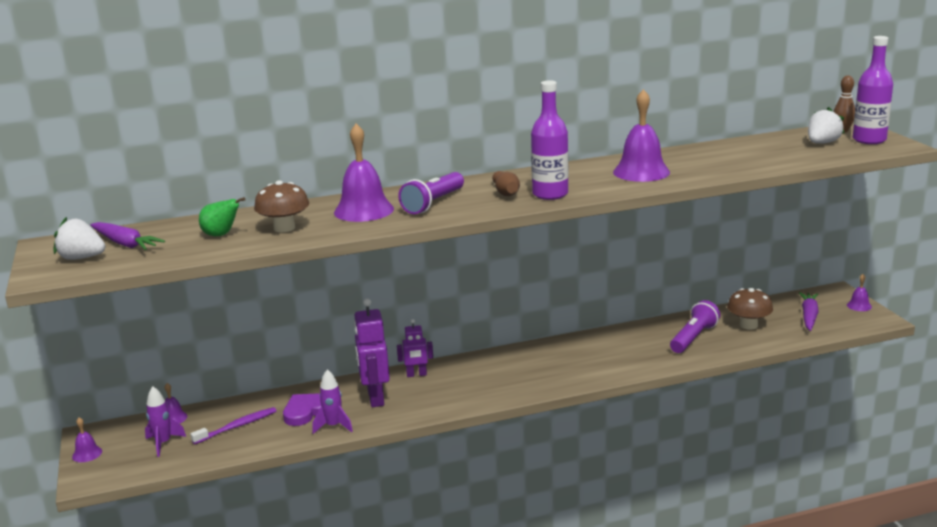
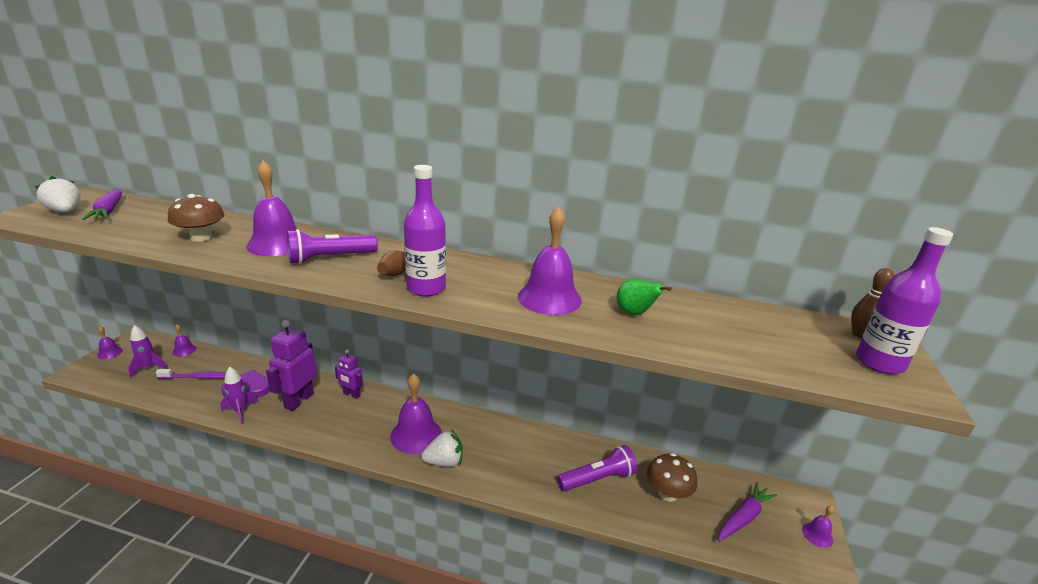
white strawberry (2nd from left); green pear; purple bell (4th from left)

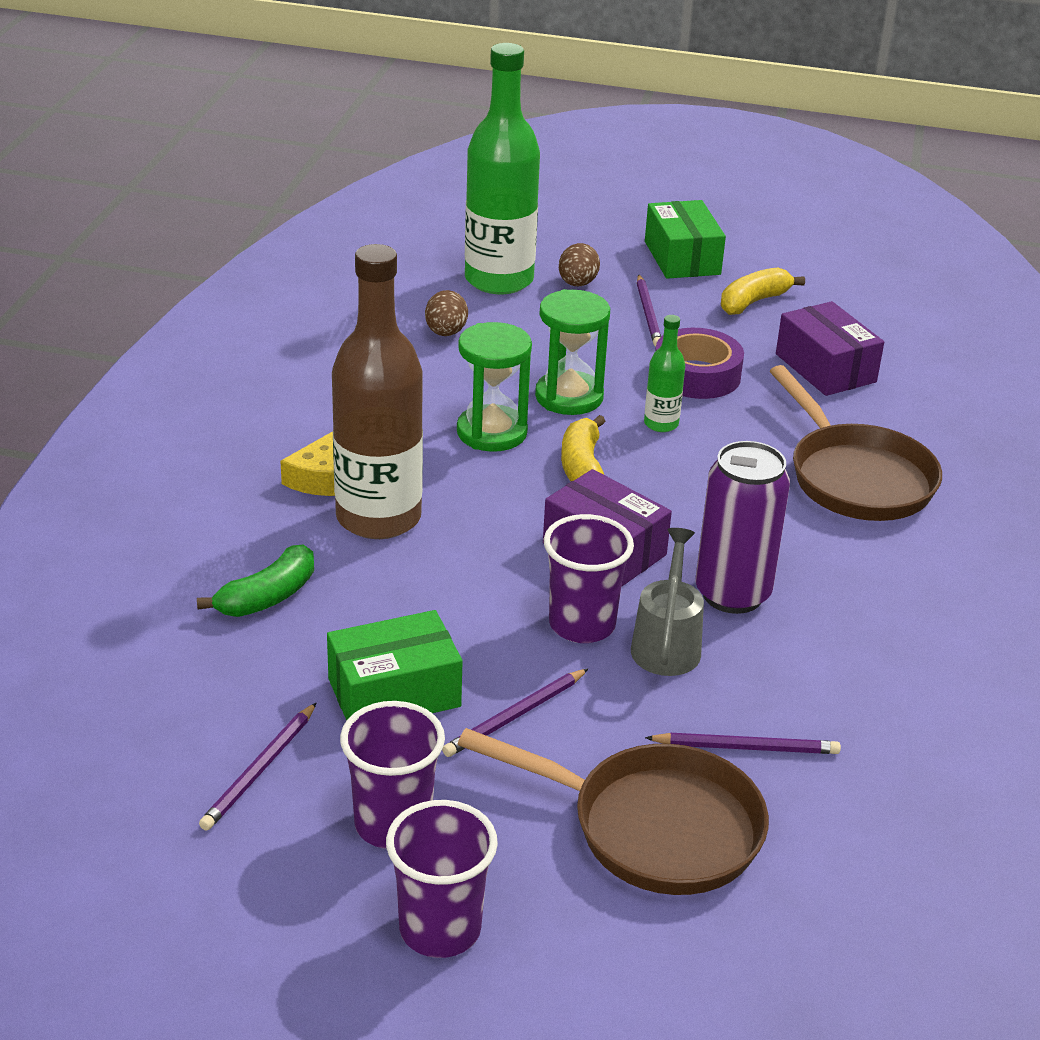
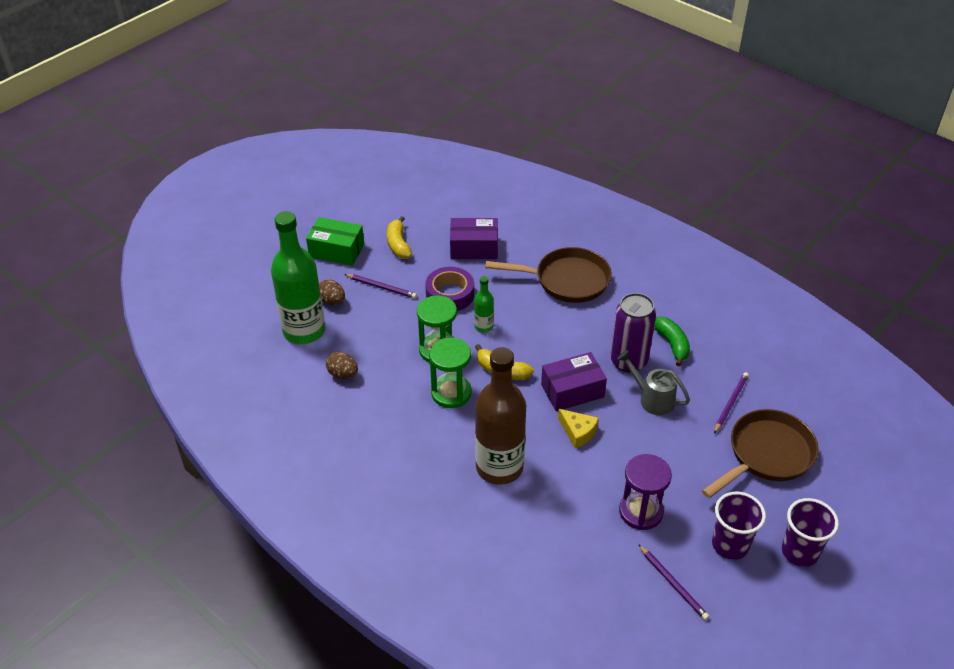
yellow cheese; purple cup (3rd from left in the first image); green banana; purple hourglass; purple pencil (2nd from left in the first image)

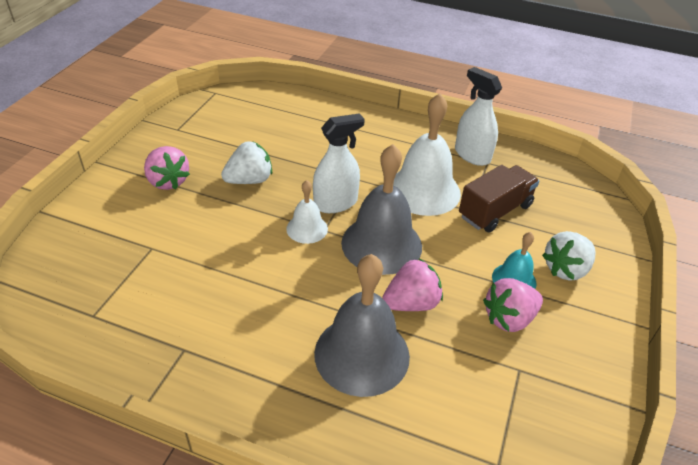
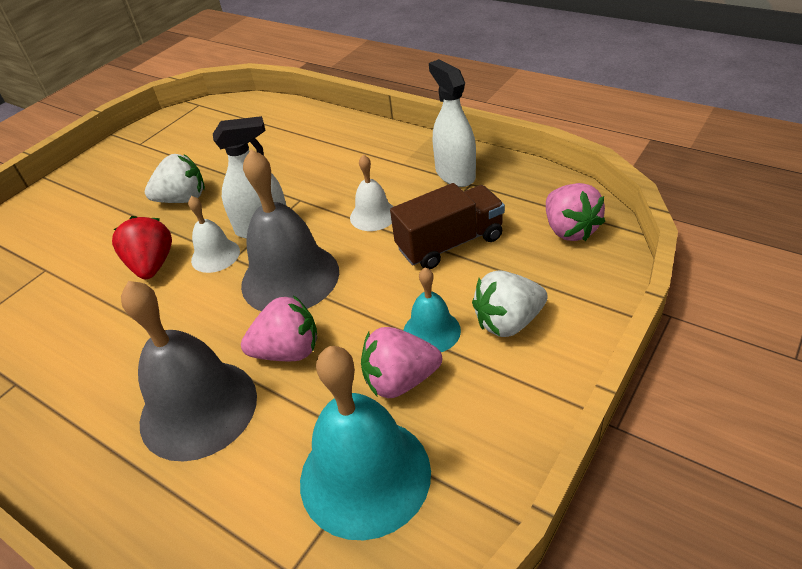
white bell (2nd from left); pink strawberry (3rd from left); red strawberry; turquoise bell (1st from left)

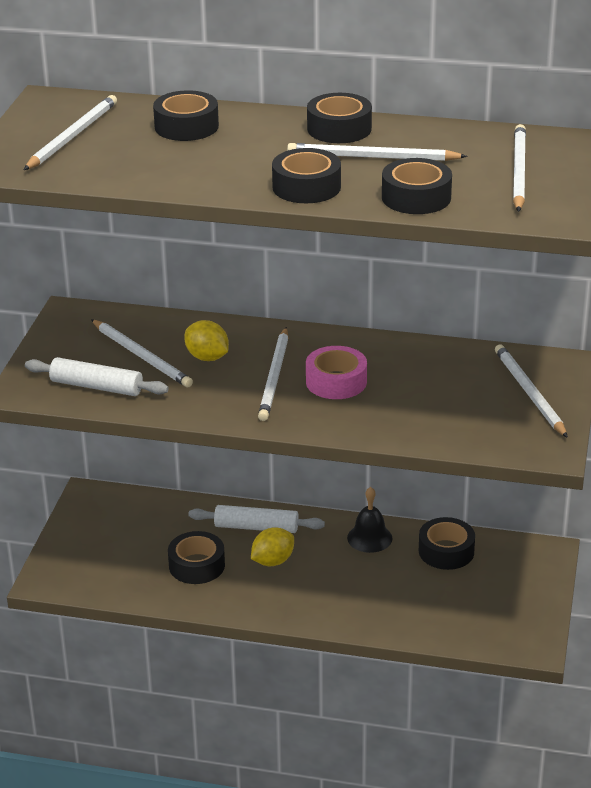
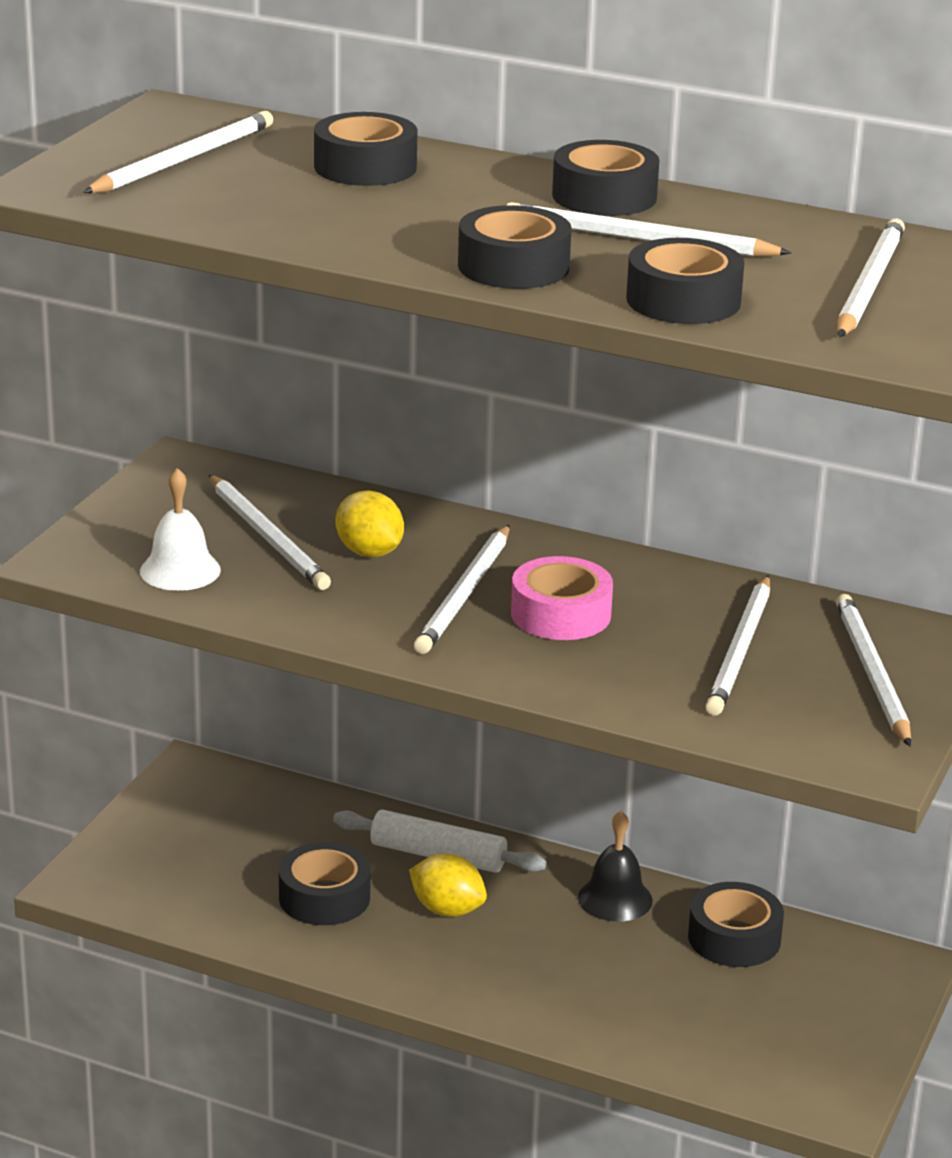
white bell; yellow lemon (2nd from left); white pencil (5th from left)

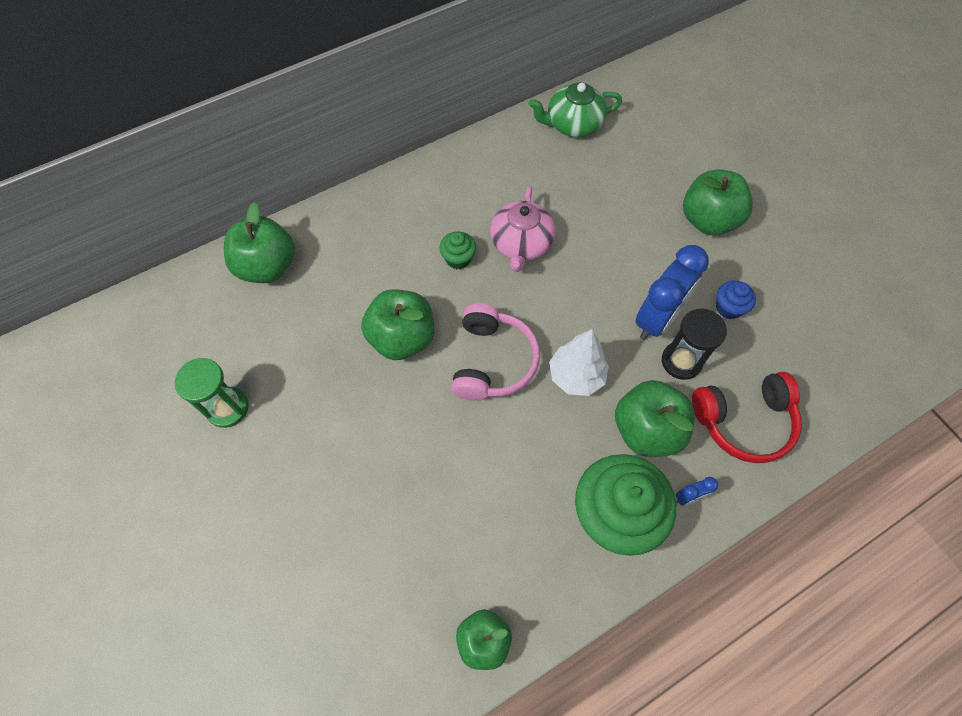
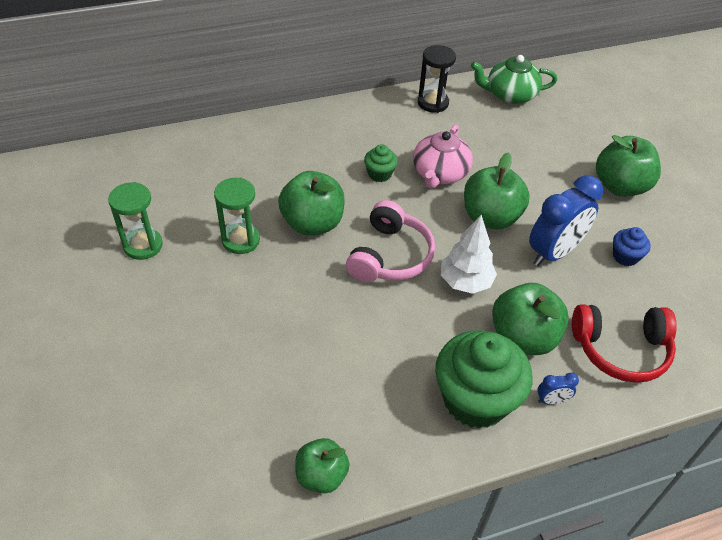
green apple (3rd from left); black hourglass; green hourglass (2nd from left)

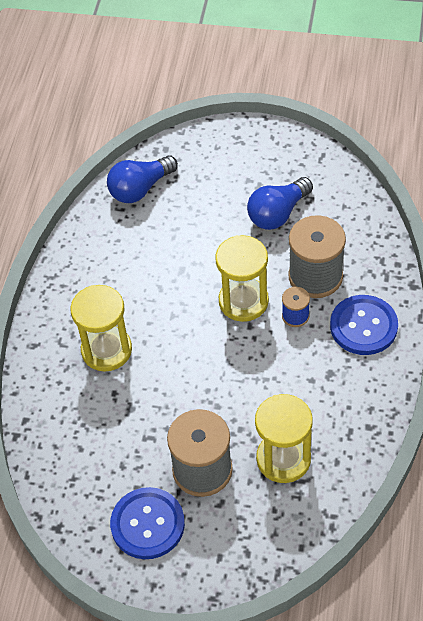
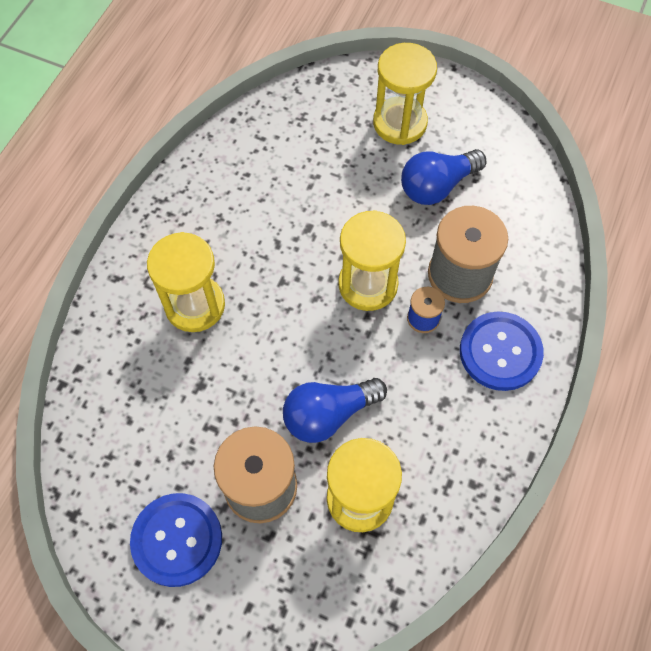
blue light bulb (1st from left); yellow hourglass (4th from left)

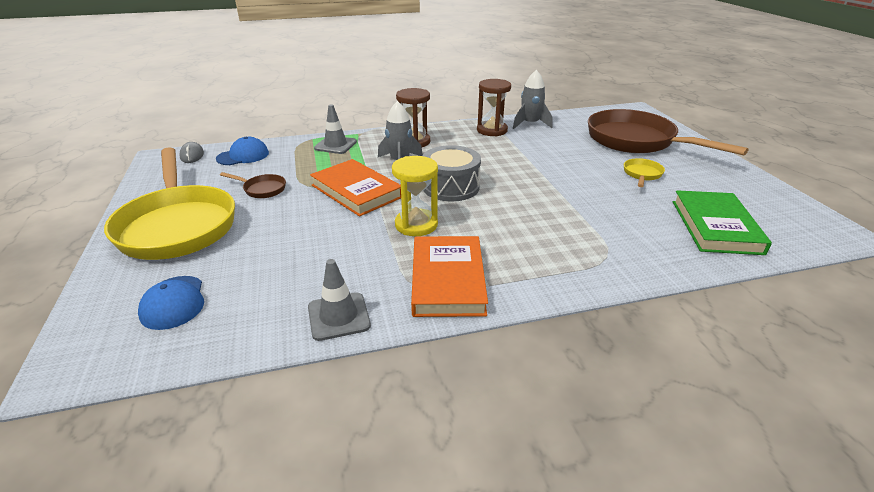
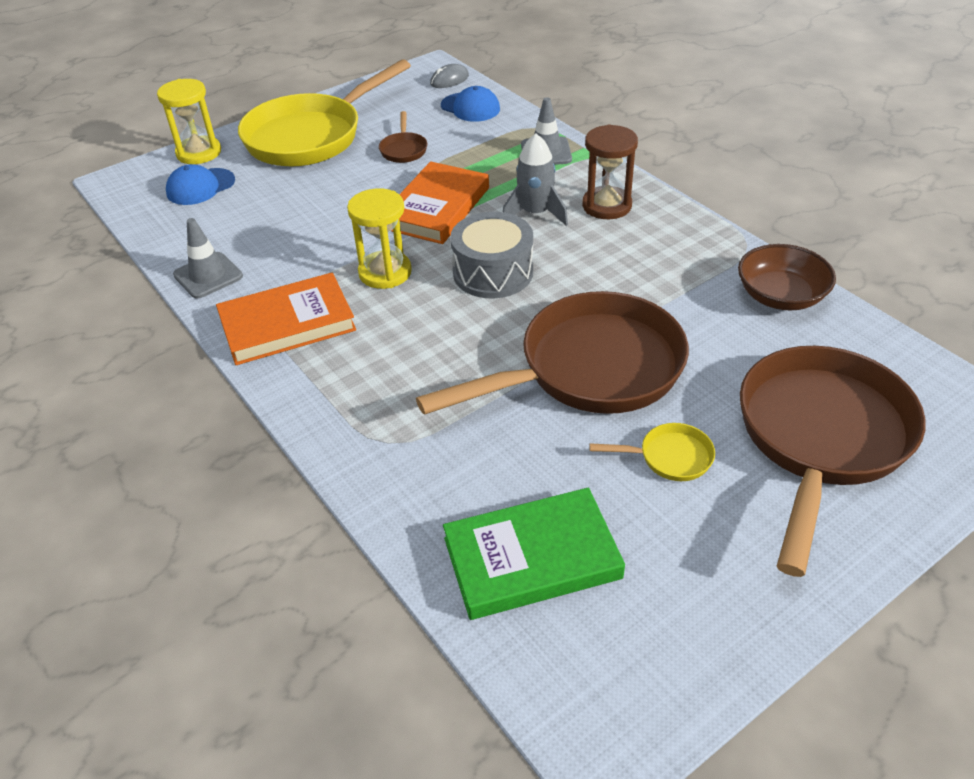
brown bowl; brown hourglass (2nd from left in the first image); yellow hourglass (1st from left); brown pan (2nd from left)

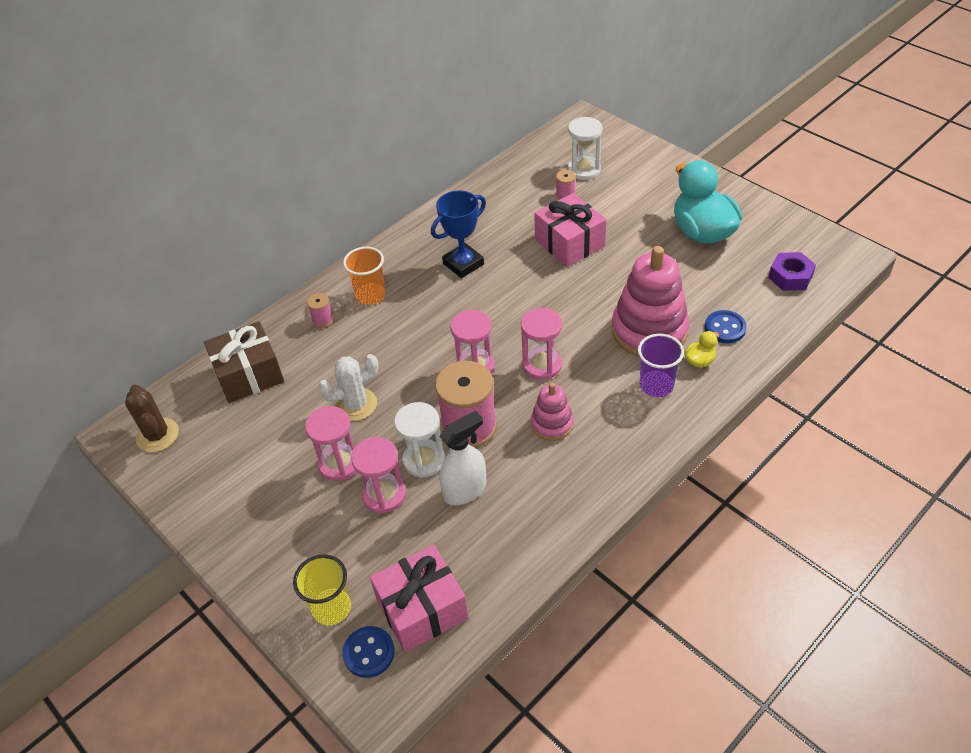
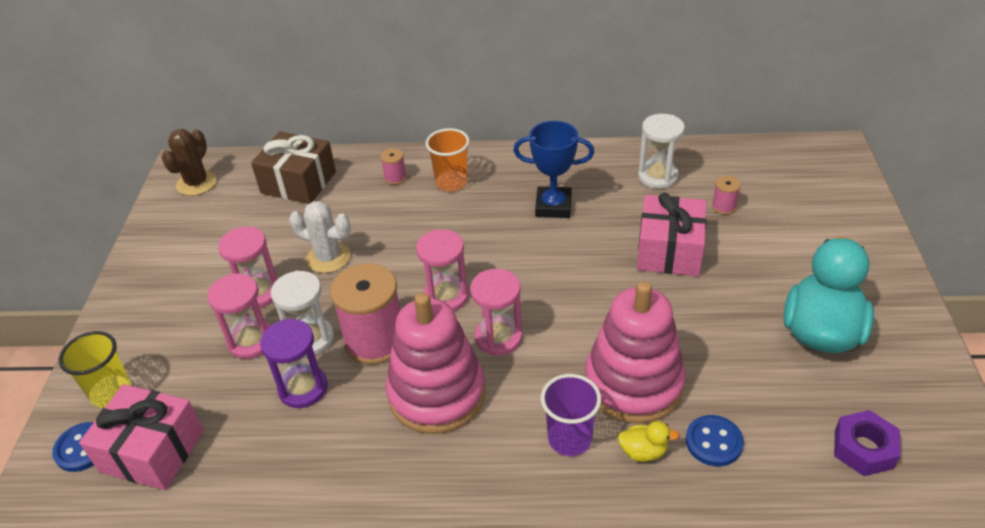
white hourglass (2nd from left); pink stacking toy (1st from left); purple hourglass

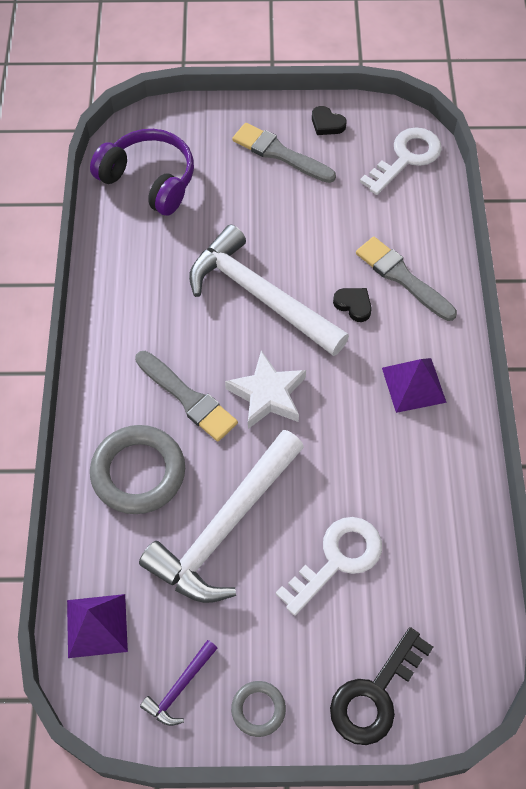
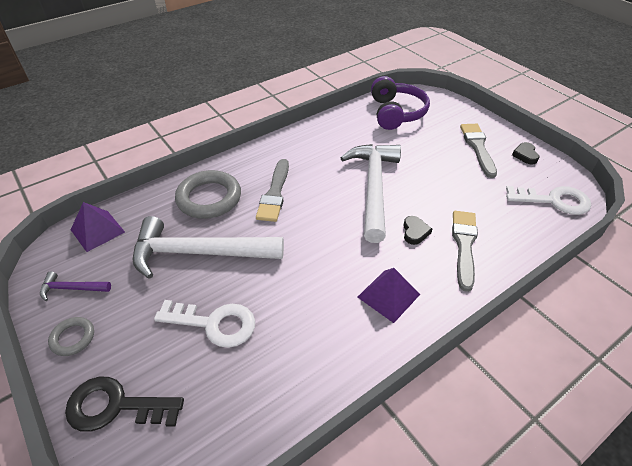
white star

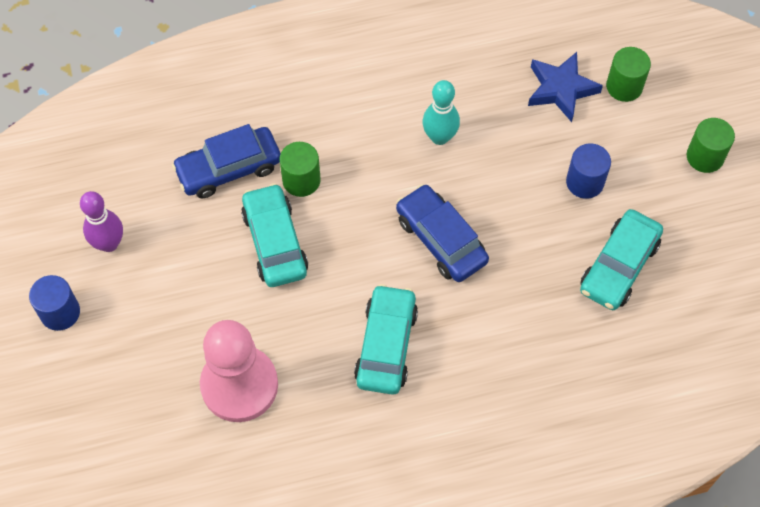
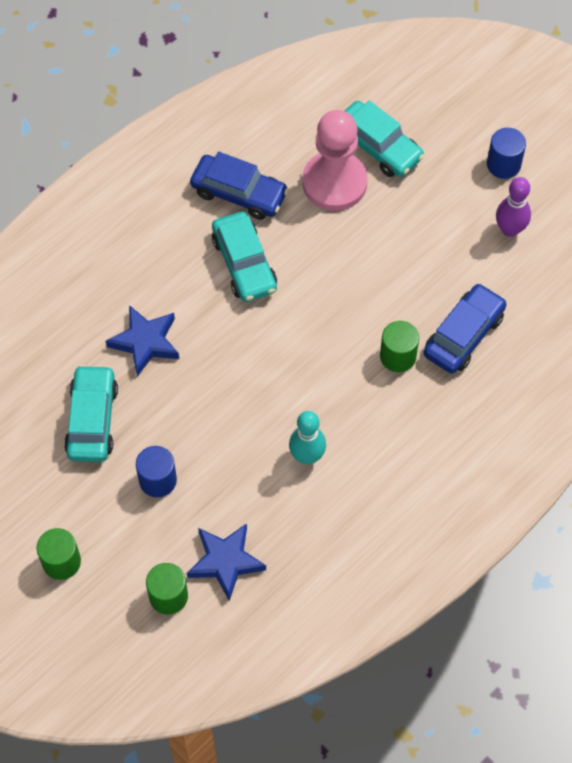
turquoise car (3rd from left); blue car (1st from left); blue star (1st from left)

